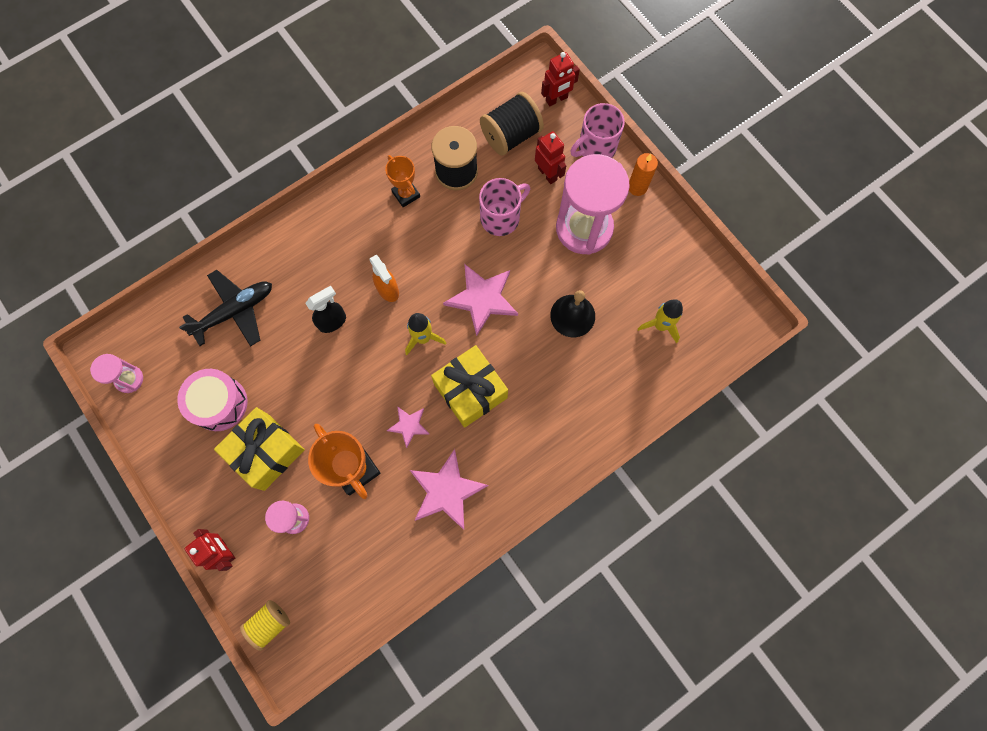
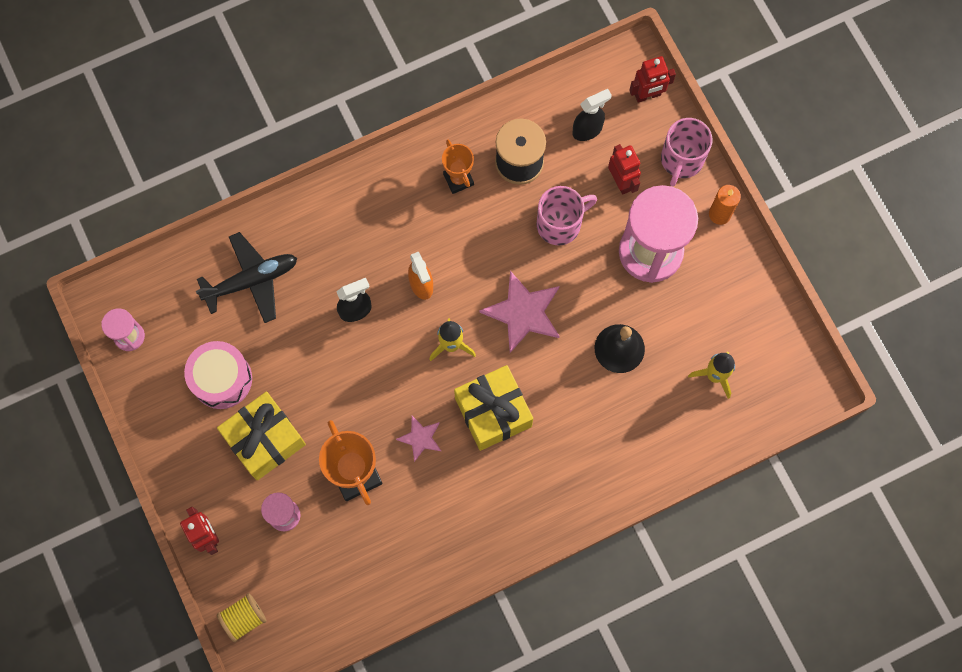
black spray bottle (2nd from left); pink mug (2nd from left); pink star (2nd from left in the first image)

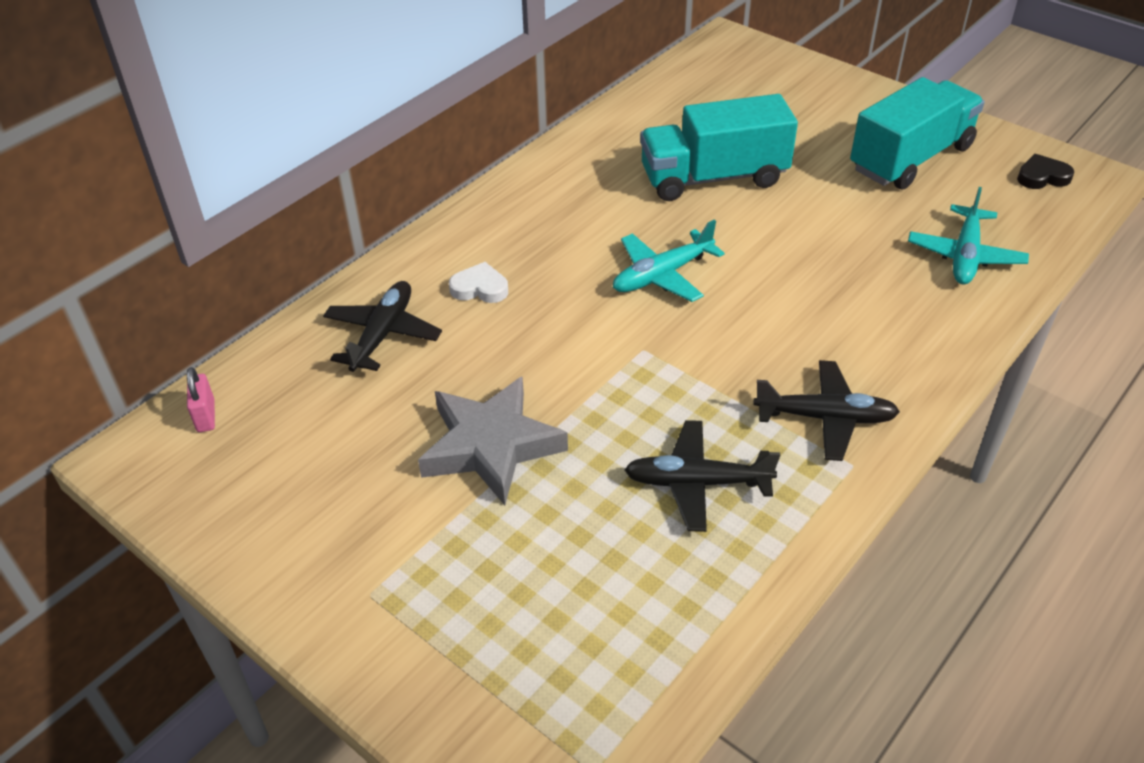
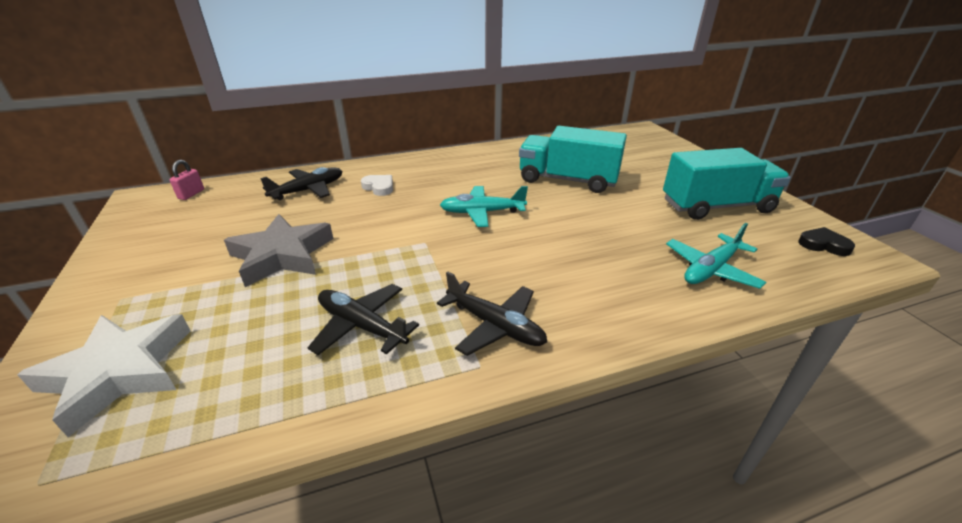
white star

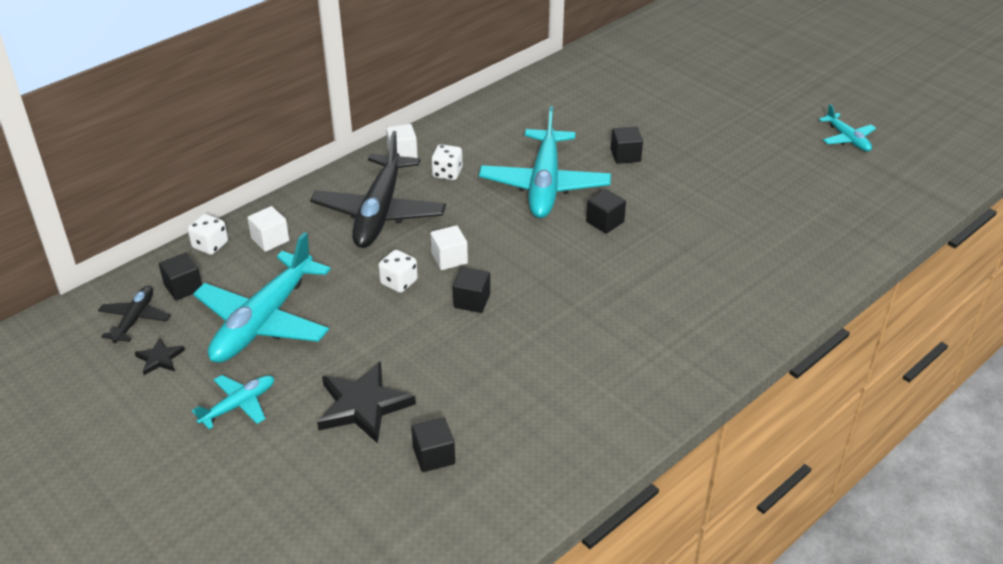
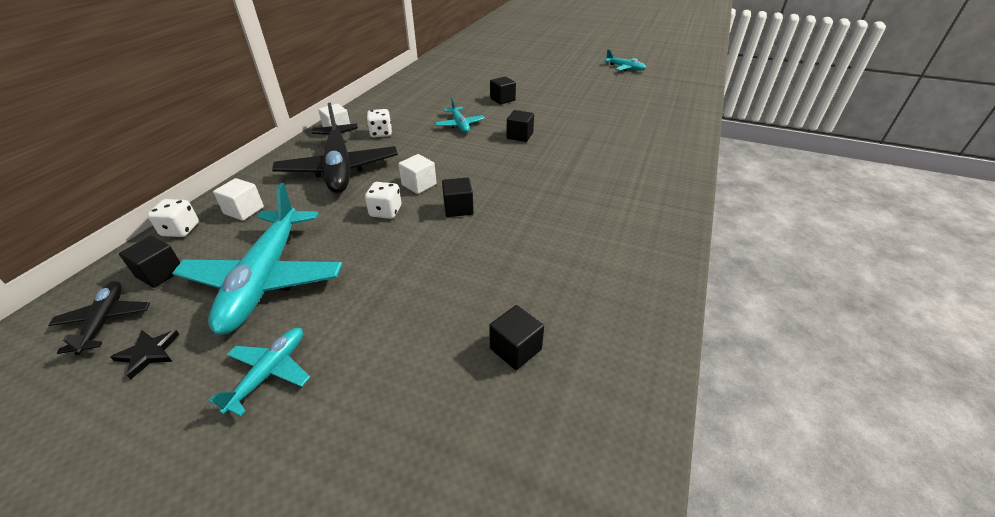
turquoise plane (3rd from left); black star (2nd from left in the first image)

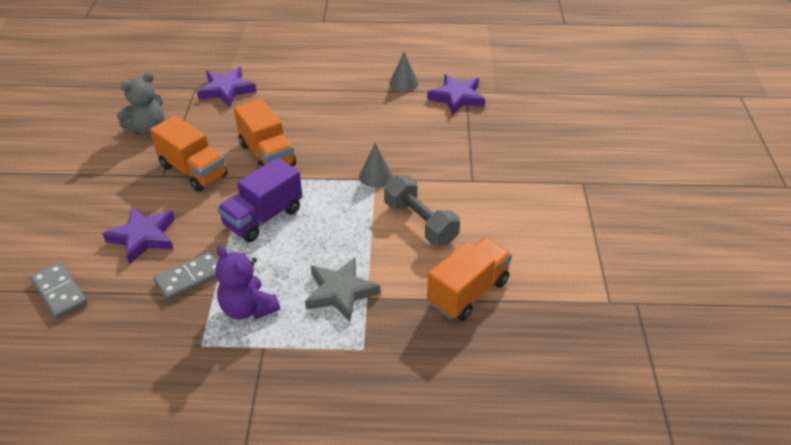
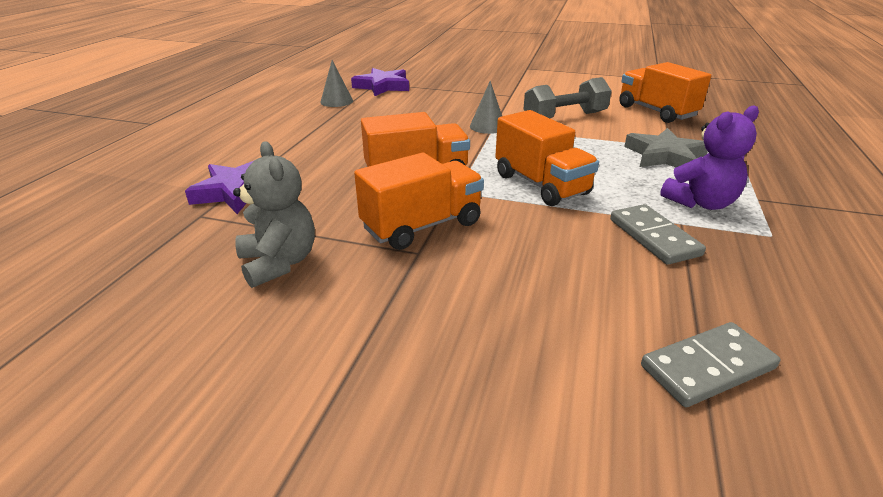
orange truck (3rd from left); purple star (1st from left in the first image)

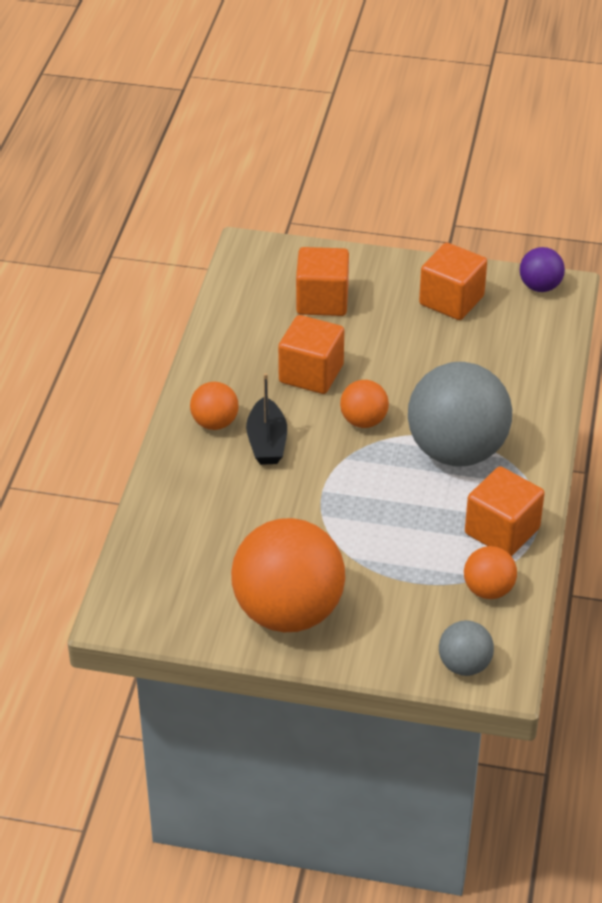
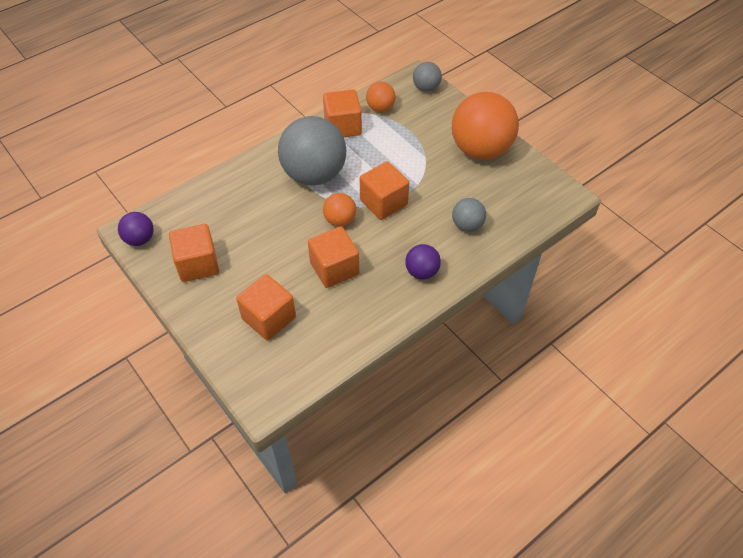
black boat; purple ball (2nd from left); orange cube (5th from left); grey ball (3rd from left)

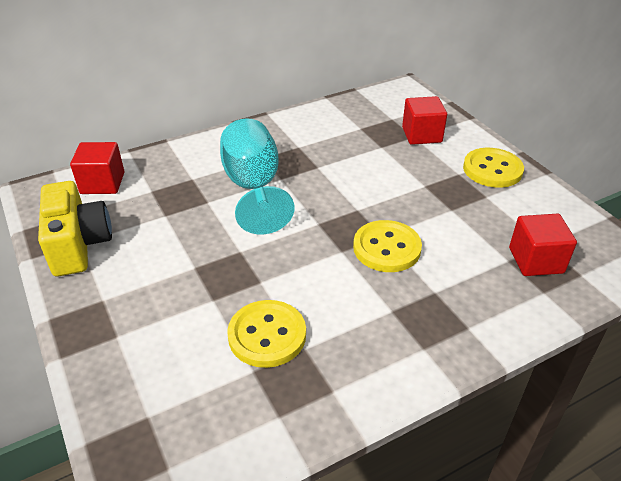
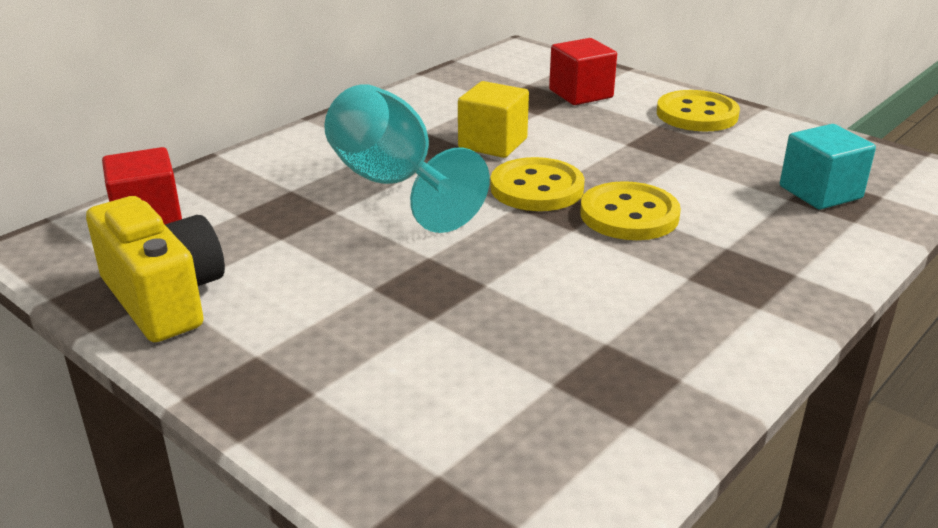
turquoise cube; yellow button (1st from left); yellow cube

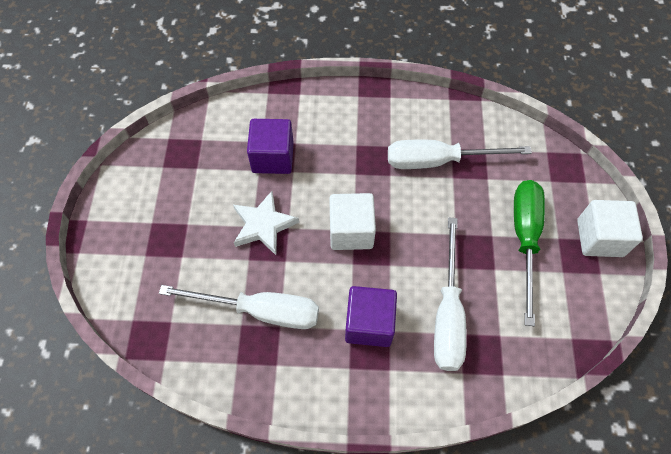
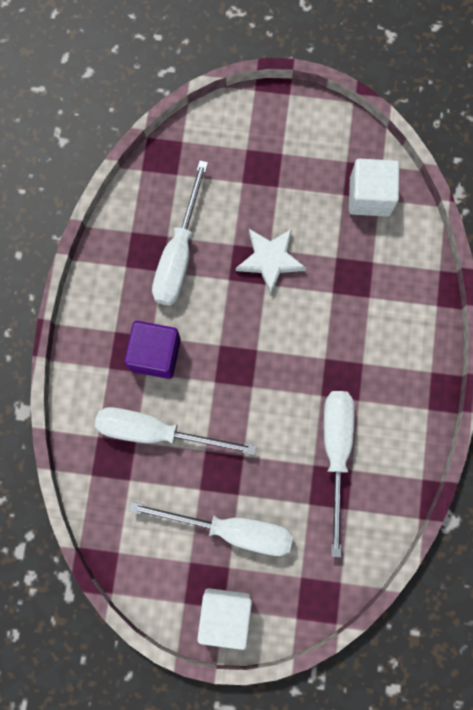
purple cube (1st from left in the first image); white screwdriver (3rd from left); white cube (2nd from left)

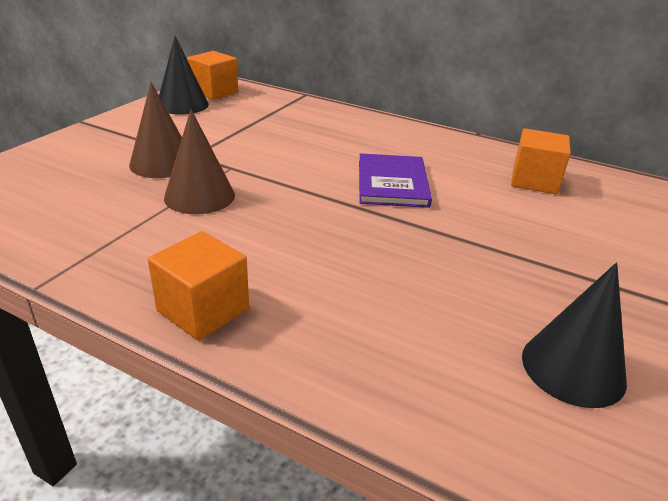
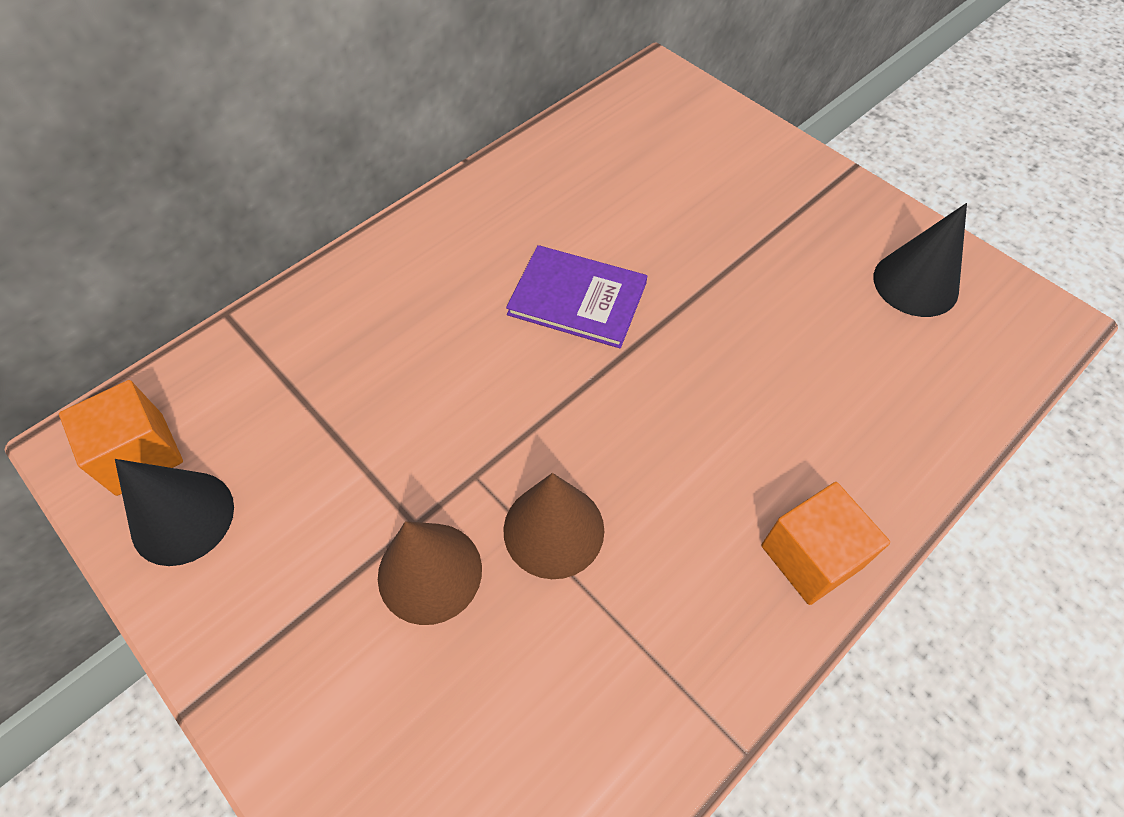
orange cube (3rd from left in the first image)

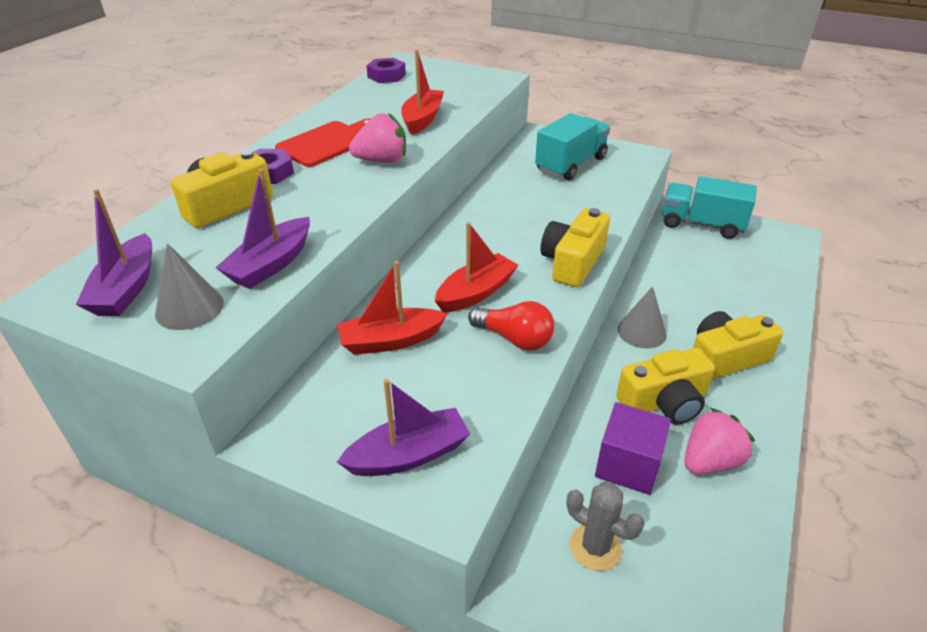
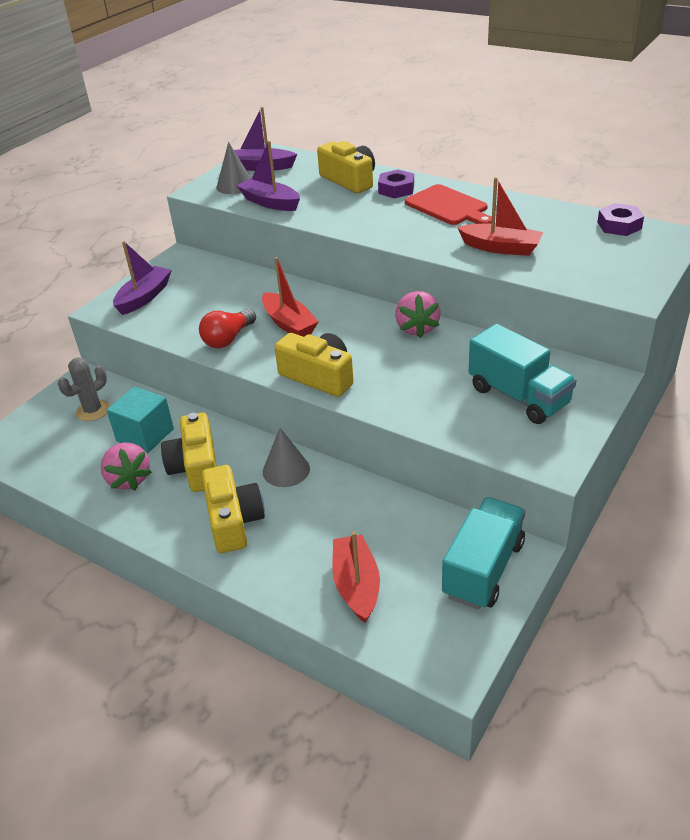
pink strawberry (2nd from left); red boat (2nd from left); purple boat (1st from left); turquoise cube

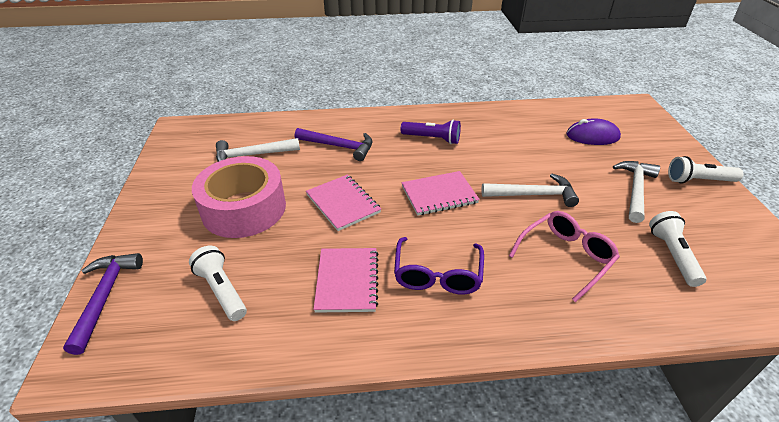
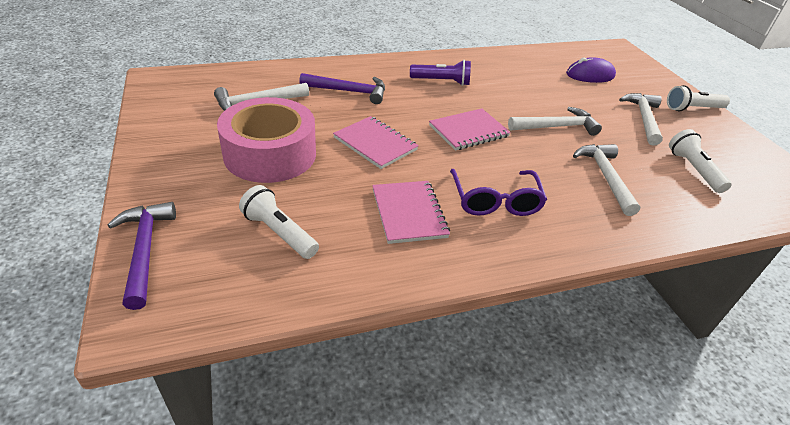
white hammer (3rd from left)

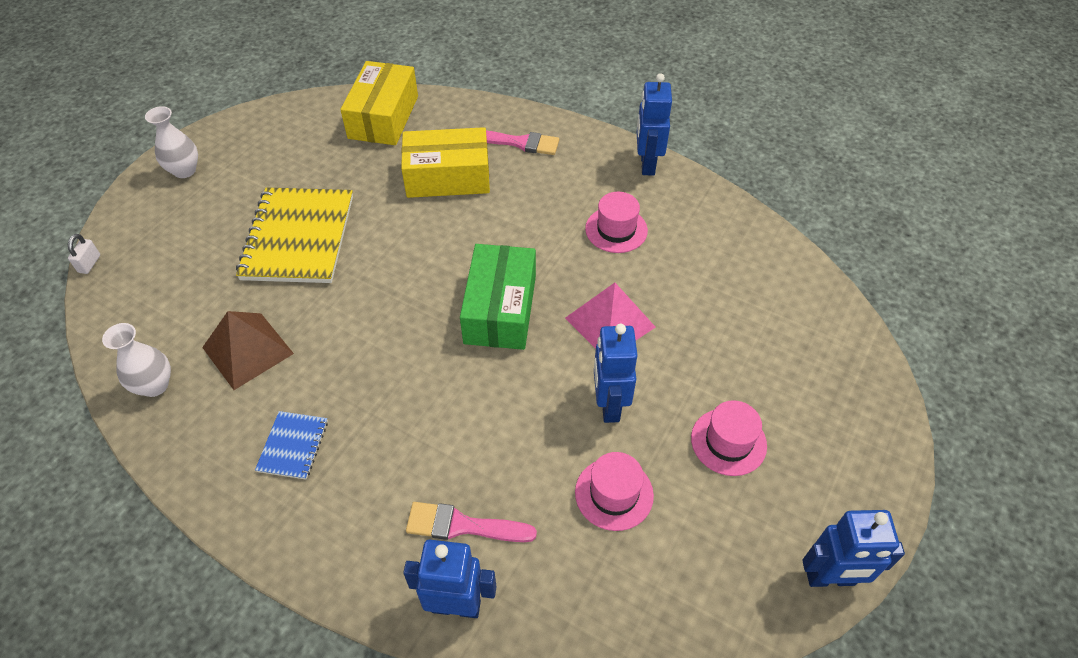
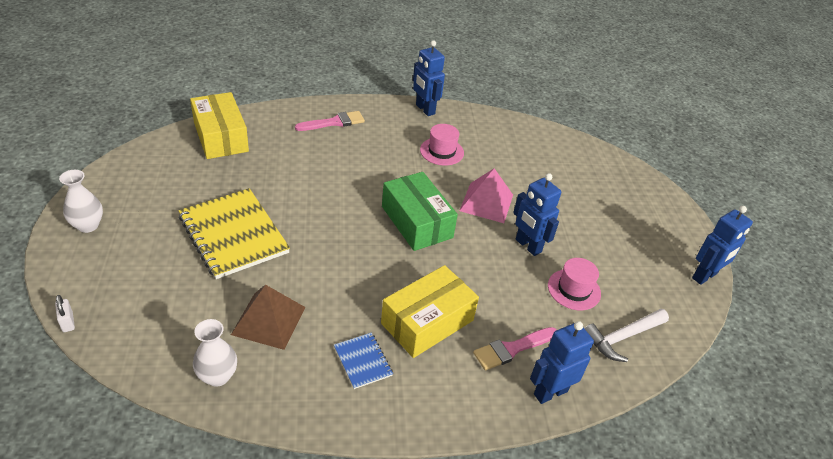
yellow box (2nd from left); pink hat (3rd from left in the first image); white hammer

